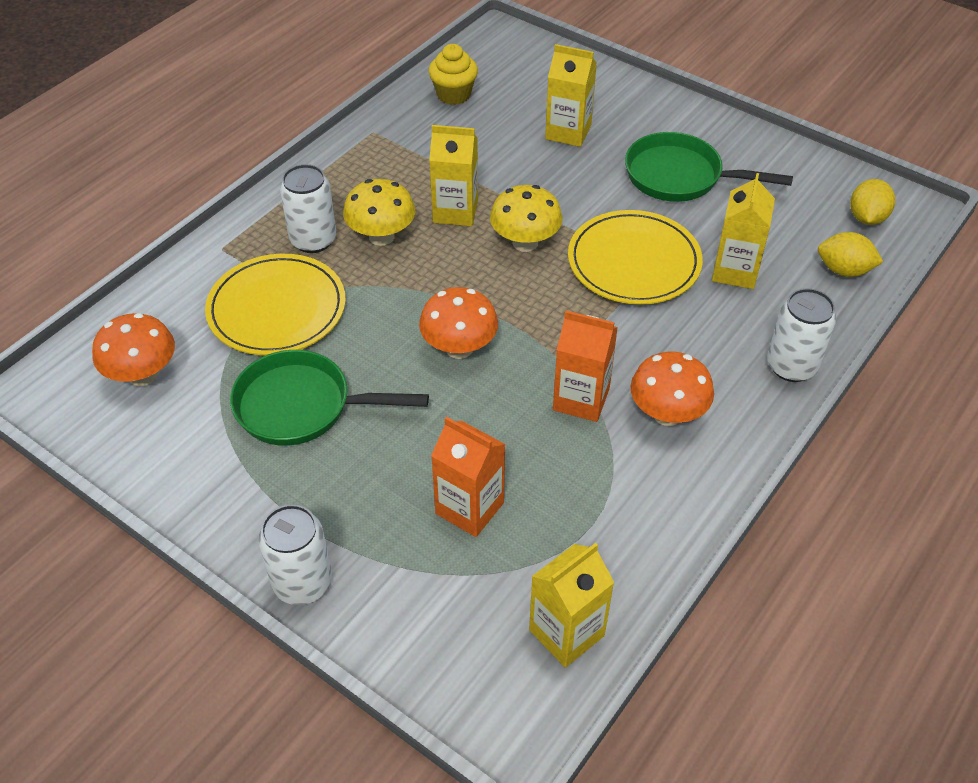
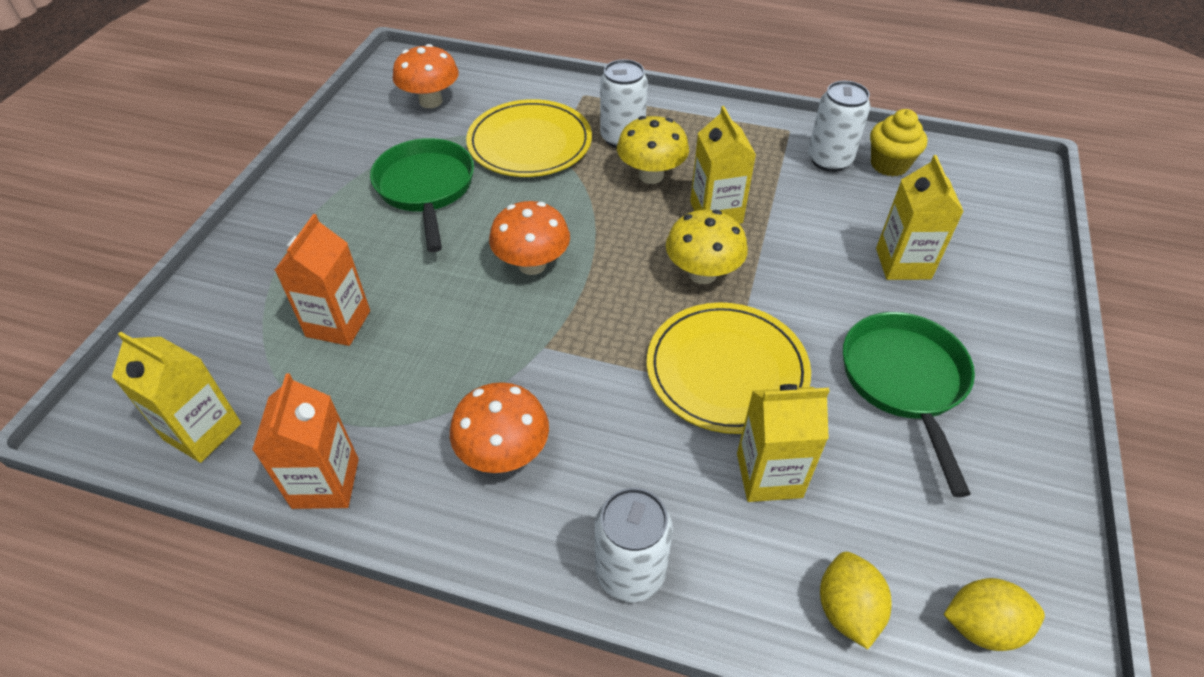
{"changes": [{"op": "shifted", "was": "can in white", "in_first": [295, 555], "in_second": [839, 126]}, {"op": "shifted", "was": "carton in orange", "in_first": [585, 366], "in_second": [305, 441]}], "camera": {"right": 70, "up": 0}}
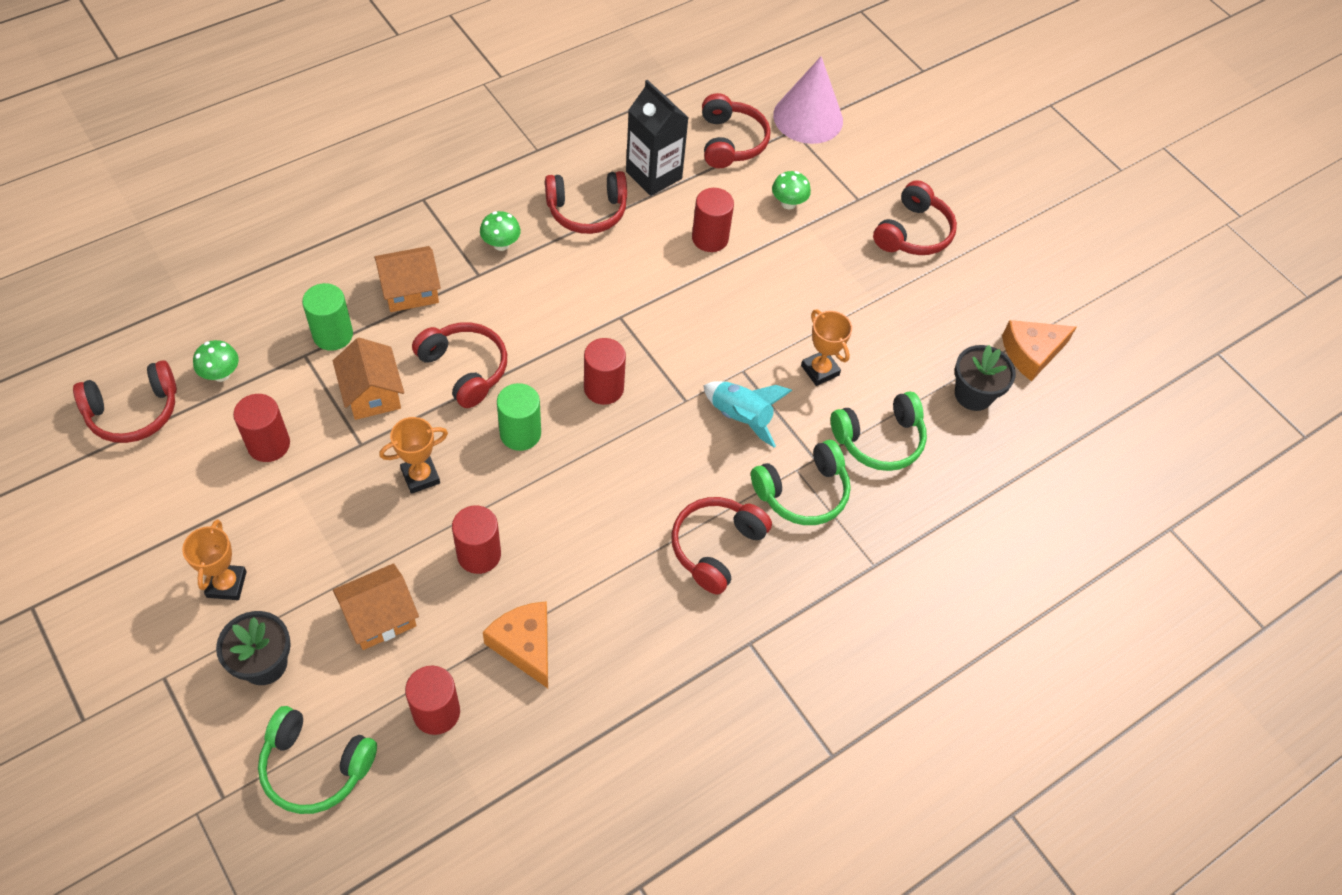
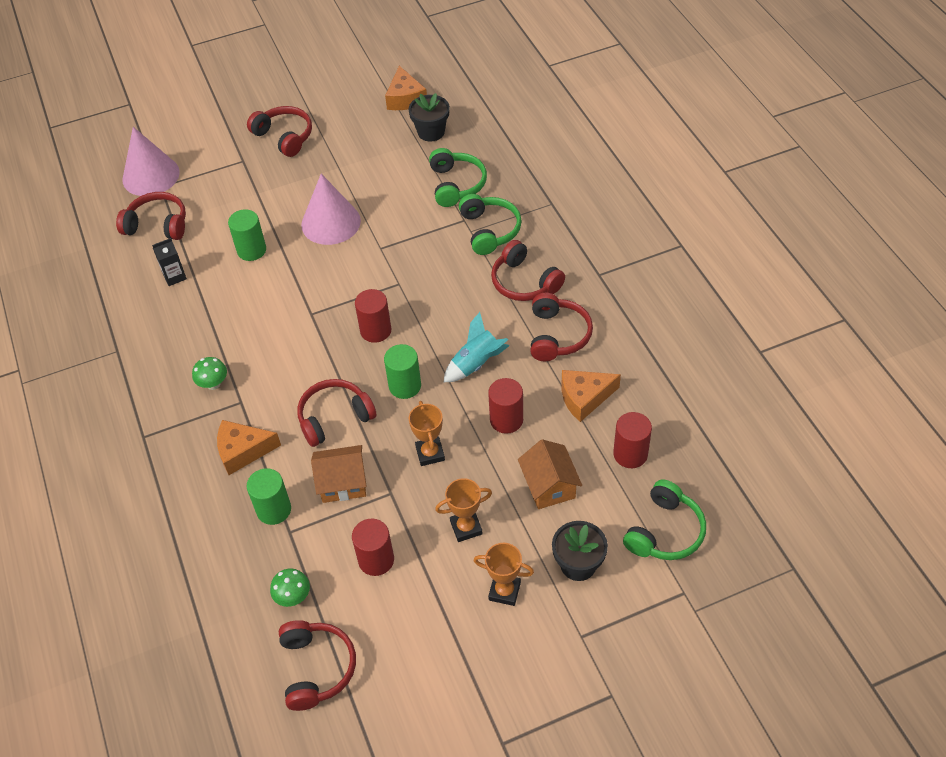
{"changes": [{"op": "swapped", "was": "house in orange", "now": "cheese in orange", "in_first": [407, 279], "in_second": [249, 447]}, {"op": "shifted", "was": "headphones in red", "in_first": [586, 202], "in_second": [561, 327]}, {"op": "scaled", "was": "carton in black", "in_first": [657, 138], "in_second": [169, 262], "ratio": 0.56}, {"op": "repainted", "was": "cylinder in red", "now": "cylinder in green", "in_first": [713, 220], "in_second": [247, 235]}, {"op": "shifted", "was": "rocket in turquoise", "in_first": [747, 414], "in_second": [476, 347]}, {"op": "gone", "was": "mushroom in green", "in_first": [791, 190]}, {"op": "shifted", "was": "trophy in orange", "in_first": [826, 348], "in_second": [463, 510]}, {"op": "new", "now": "cone in pink", "in_second": [331, 209]}], "camera": {"right": -70, "up": -5}}
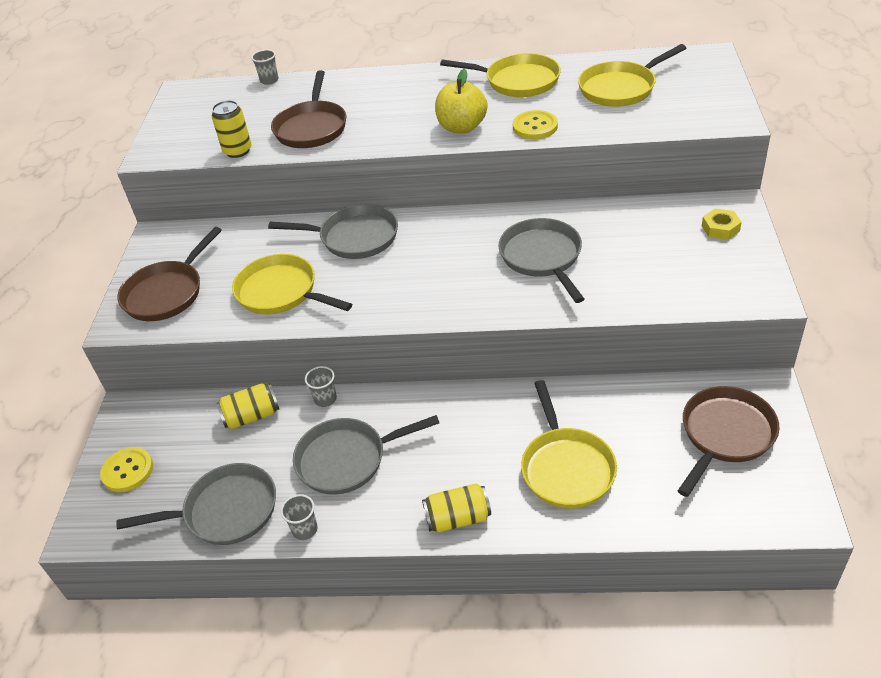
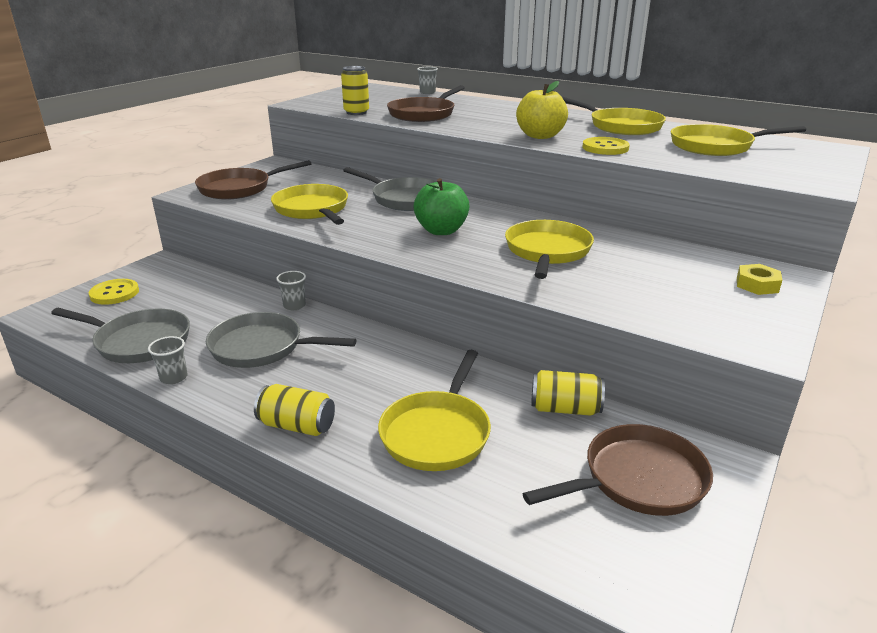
{"changes": [{"op": "shifted", "was": "can in yellow", "in_first": [247, 406], "in_second": [568, 393]}, {"op": "repainted", "was": "pan in grey", "now": "pan in yellow", "in_first": [541, 260], "in_second": [549, 249]}, {"op": "new", "now": "apple in green", "in_second": [442, 206]}], "camera": {"right": 25, "up": -15}}
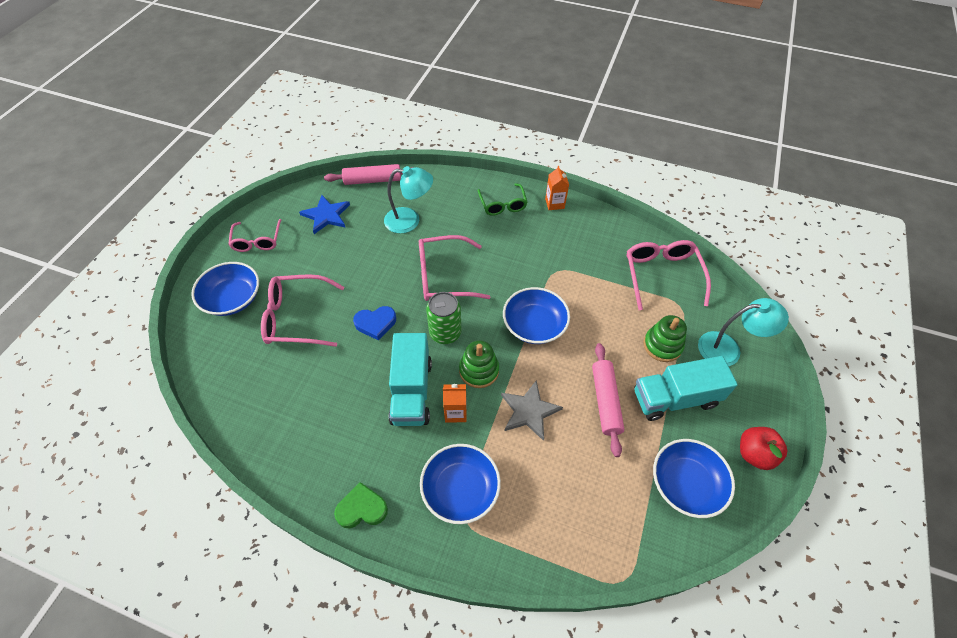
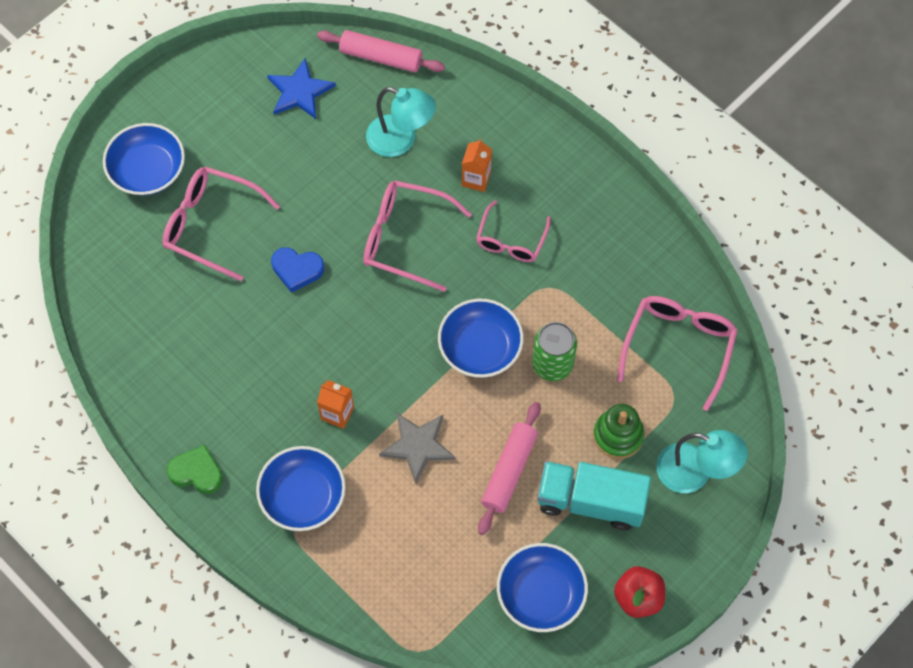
{"changes": [{"op": "shifted", "was": "glasses in pink", "in_first": [254, 235], "in_second": [513, 231]}, {"op": "gone", "was": "truck in turquoise", "in_first": [410, 379]}, {"op": "shifted", "was": "can in green", "in_first": [444, 318], "in_second": [554, 351]}, {"op": "gone", "was": "stacking toy in green", "in_first": [479, 364]}, {"op": "gone", "was": "glasses in green", "in_first": [502, 199]}, {"op": "shifted", "was": "carton in orange", "in_first": [557, 188], "in_second": [477, 165]}], "camera": {"right": 25, "up": 10}}
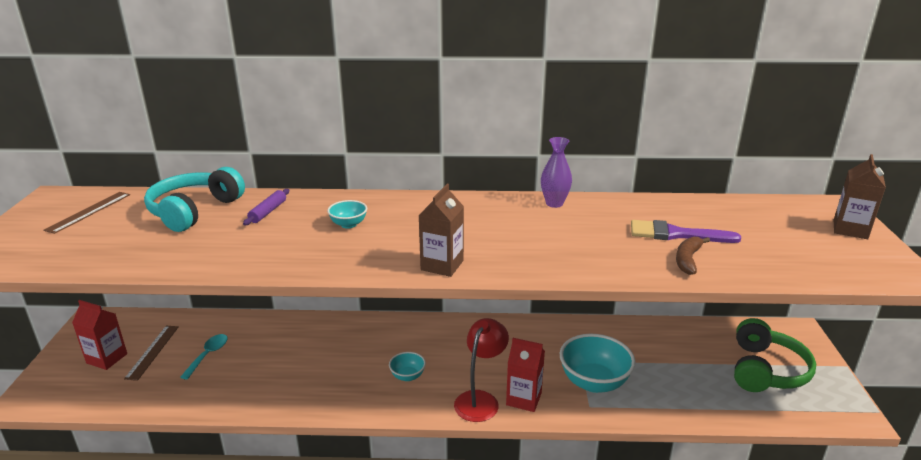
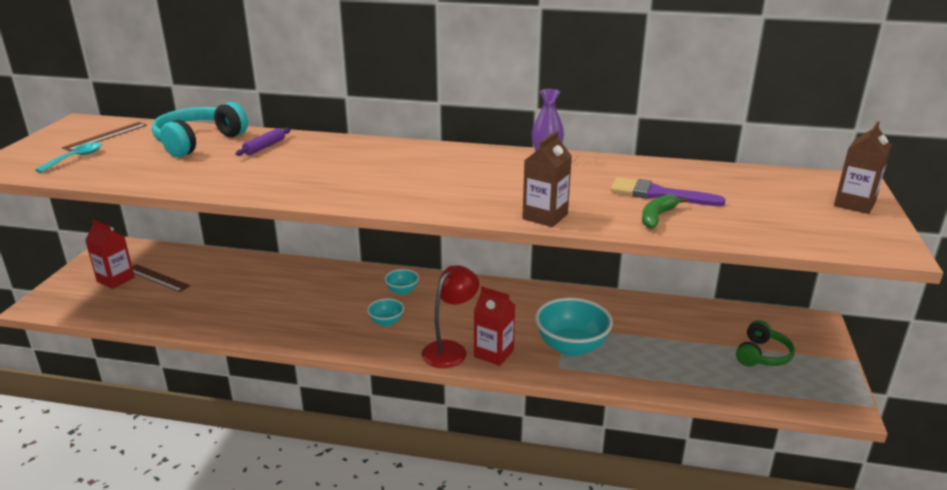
{"changes": [{"op": "rotated", "was": "ruler in brown", "in_first": [151, 353], "in_second": [161, 278], "clockwise": -75}, {"op": "shifted", "was": "spoon in turquoise", "in_first": [204, 357], "in_second": [68, 157]}, {"op": "shifted", "was": "bowl in turquoise", "in_first": [347, 214], "in_second": [401, 282]}, {"op": "shifted", "was": "carton in brown", "in_first": [441, 230], "in_second": [547, 179]}, {"op": "repainted", "was": "banana in brown", "now": "banana in green", "in_first": [693, 256], "in_second": [665, 211]}, {"op": "scaled", "was": "headphones in green", "in_first": [775, 355], "in_second": [765, 343], "ratio": 0.63}], "camera": {"right": 10, "up": 0}}
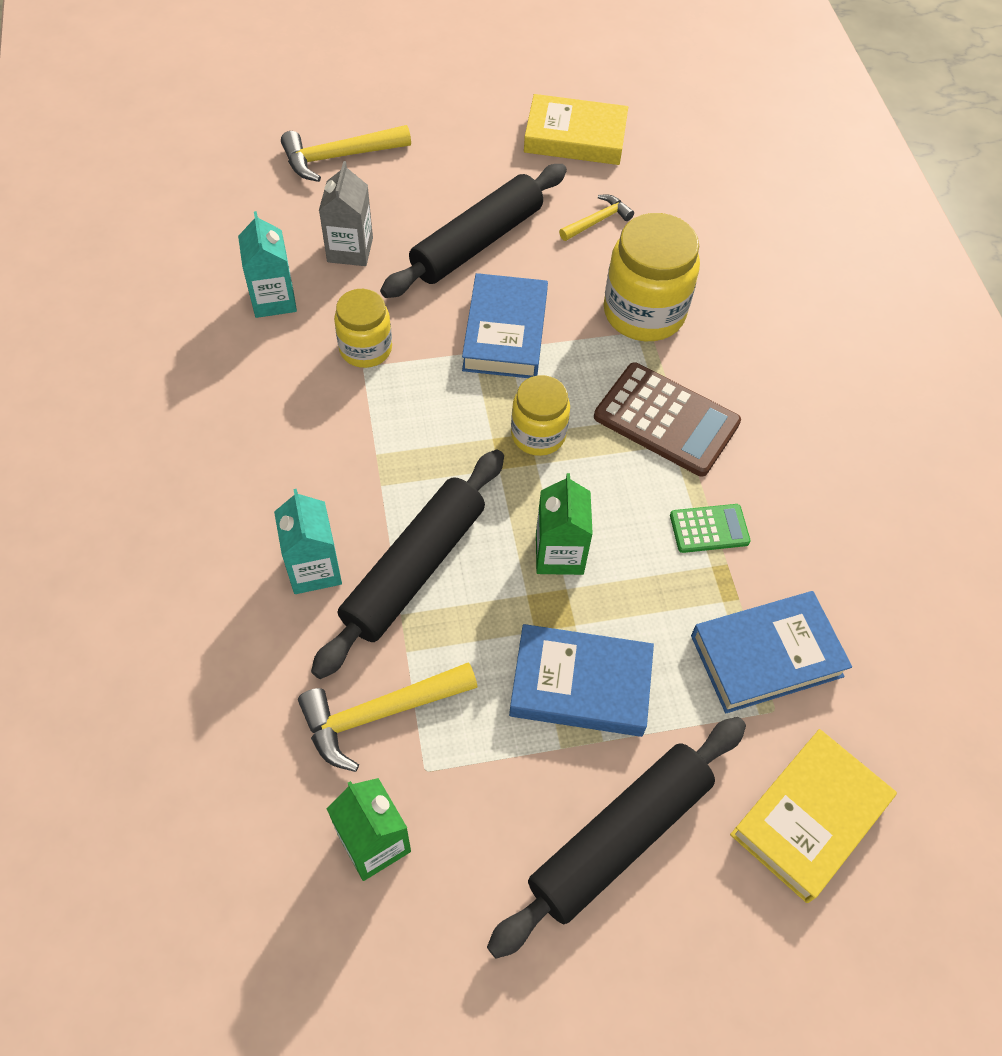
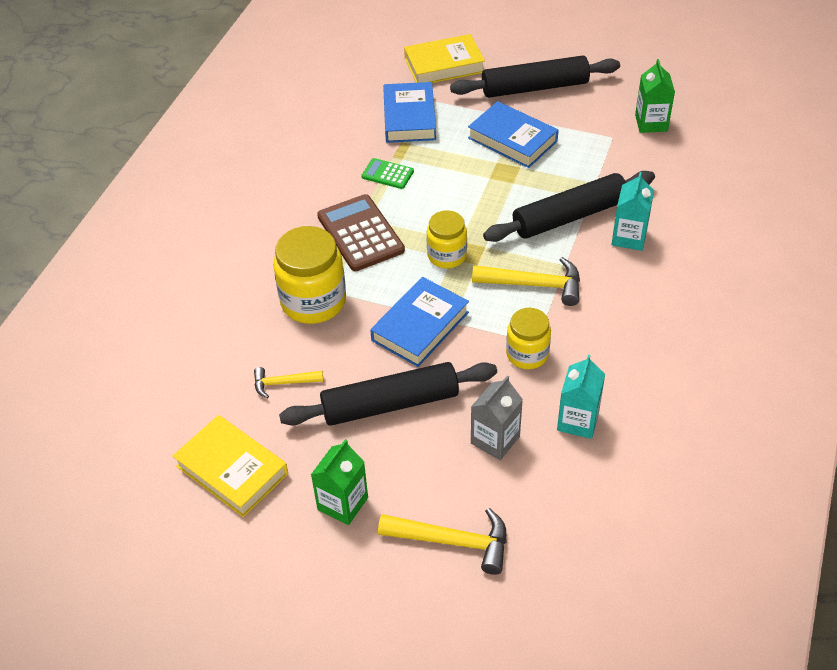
{"changes": [{"op": "shifted", "was": "hammer in yellow", "in_first": [387, 717], "in_second": [526, 281]}, {"op": "shifted", "was": "carton in green", "in_first": [564, 524], "in_second": [339, 482]}, {"op": "rotated", "was": "book in blue", "in_first": [771, 652], "in_second": [409, 112], "clockwise": 75}], "camera": {"right": -145, "up": -10}}
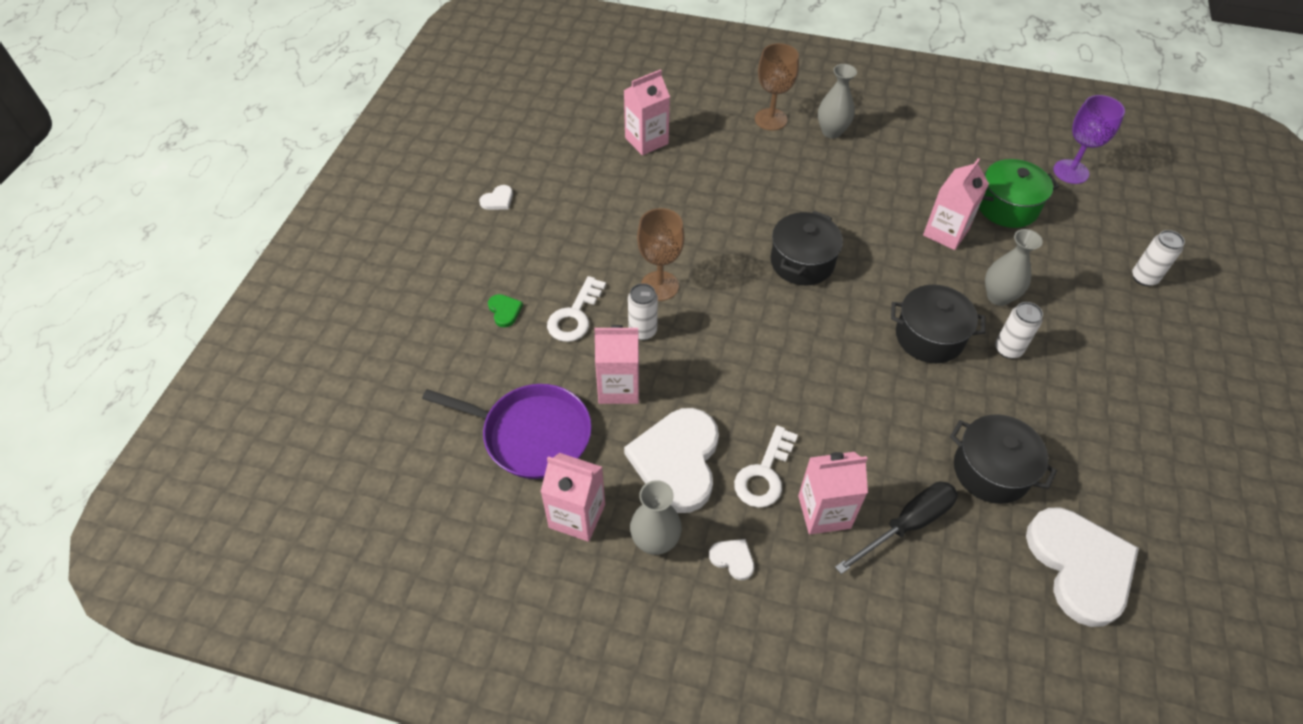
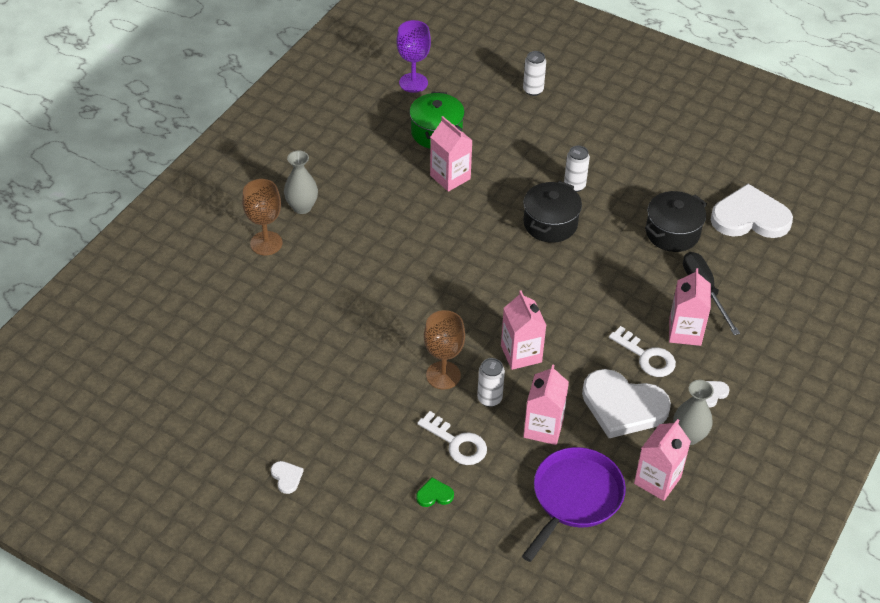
{"changes": [{"op": "shifted", "was": "carton in pink", "in_first": [647, 112], "in_second": [523, 330]}, {"op": "gone", "was": "pot in black", "in_first": [807, 248]}, {"op": "gone", "was": "vase in grey", "in_first": [1014, 267]}], "camera": {"right": -75, "up": -5}}
